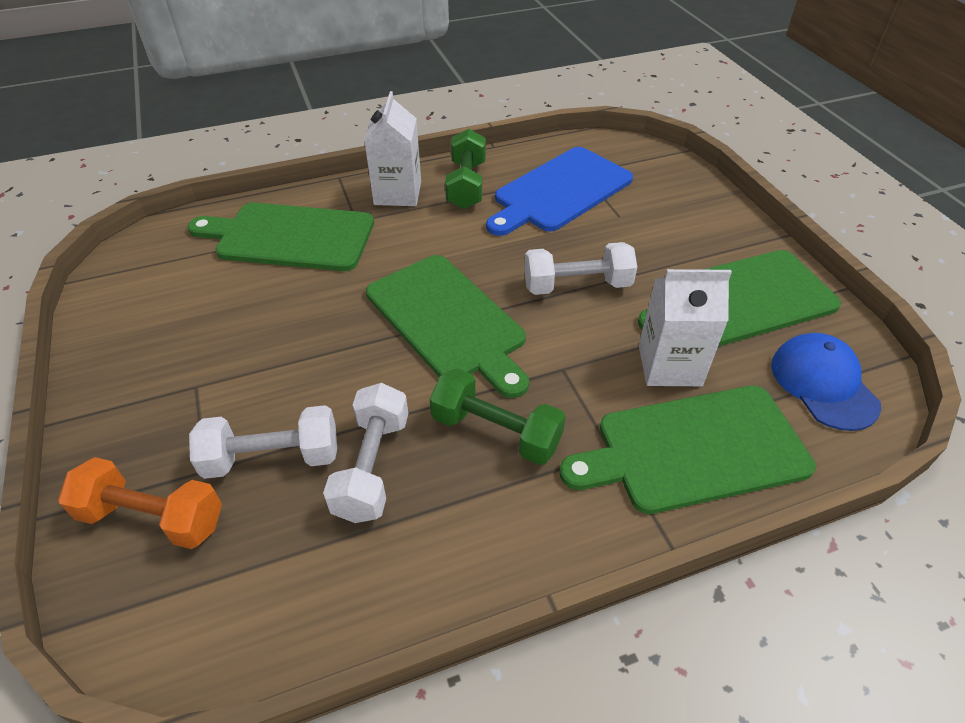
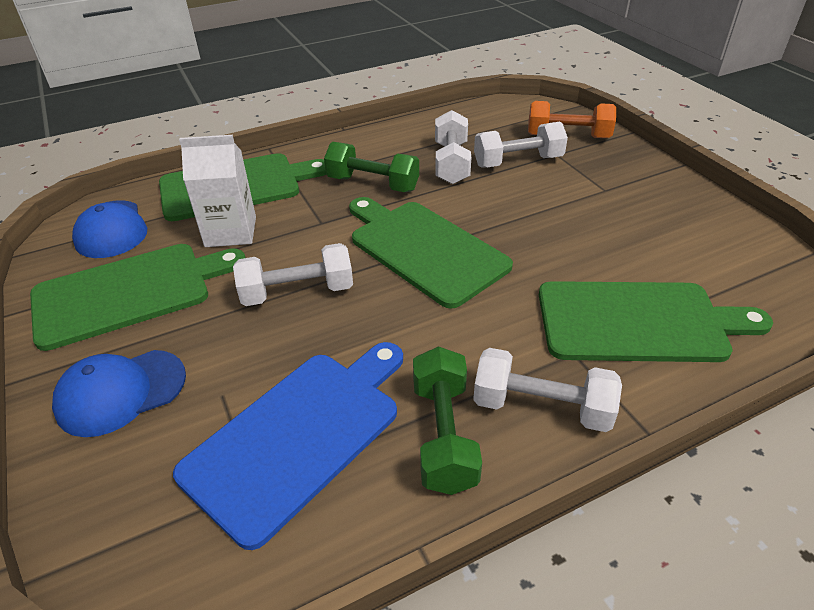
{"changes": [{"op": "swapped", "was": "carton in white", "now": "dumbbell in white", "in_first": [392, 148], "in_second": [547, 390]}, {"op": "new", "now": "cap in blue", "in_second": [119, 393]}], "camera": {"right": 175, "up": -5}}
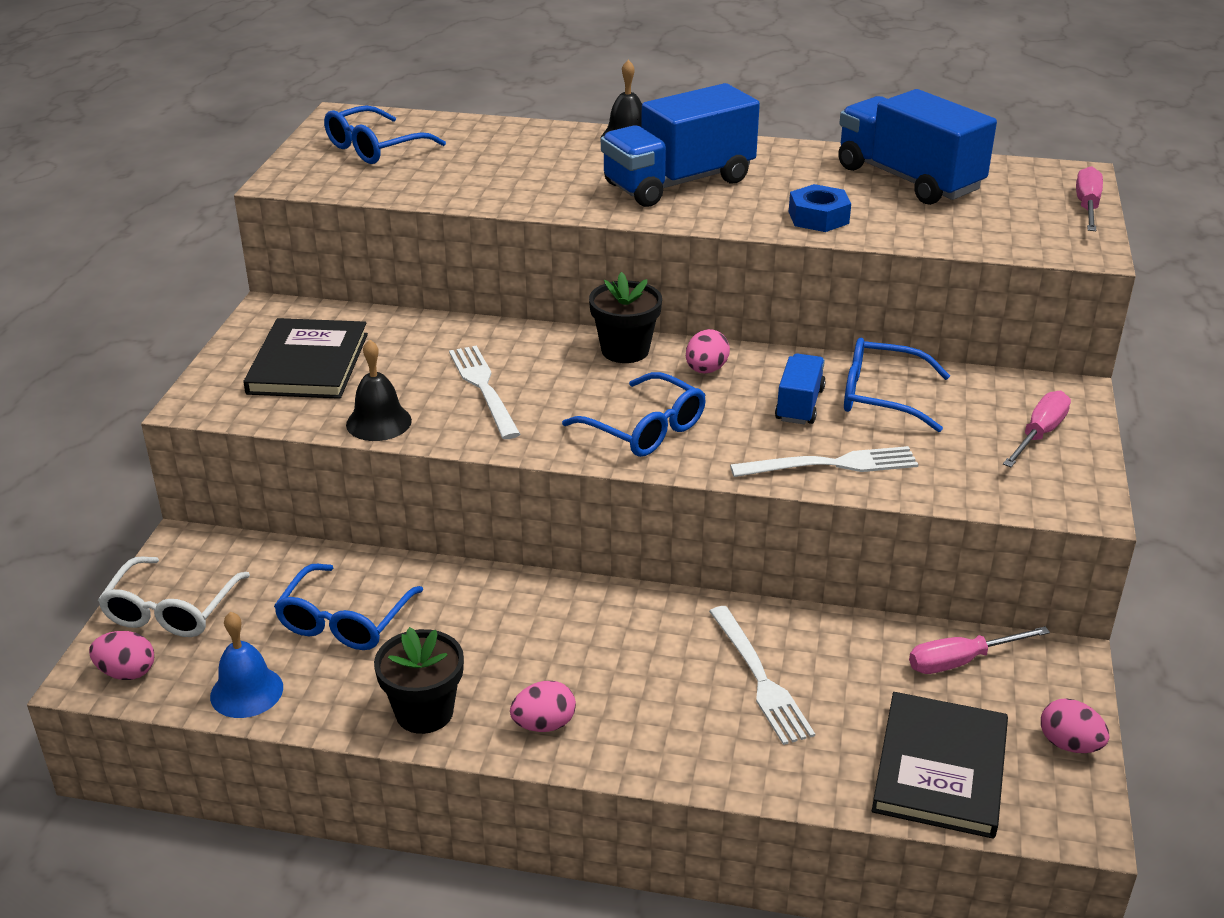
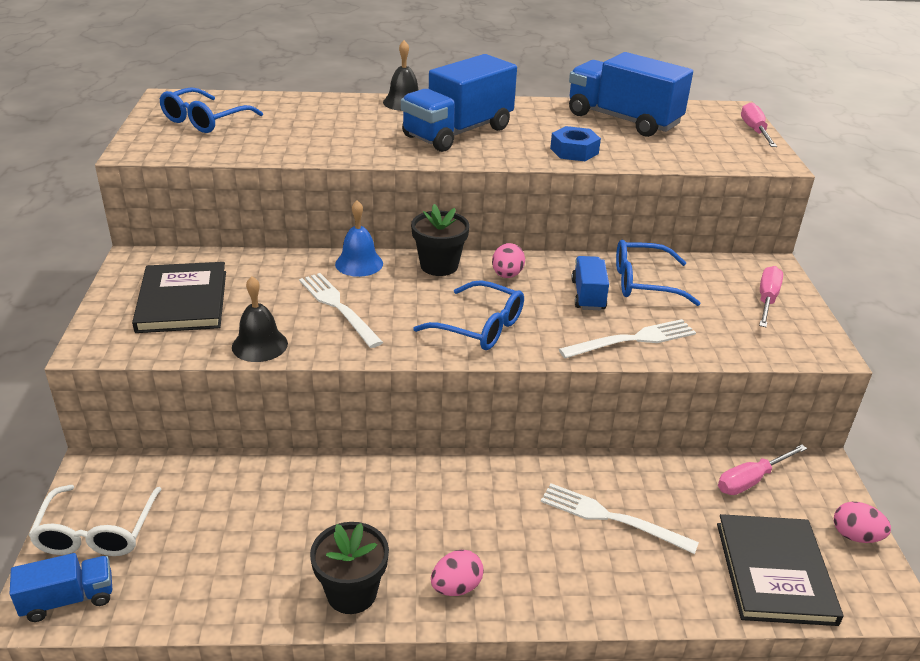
{"changes": [{"op": "swapped", "was": "egg in pink", "now": "truck in blue", "in_first": [121, 655], "in_second": [60, 587]}, {"op": "shifted", "was": "bell in blue", "in_first": [246, 665], "in_second": [359, 238]}, {"op": "gone", "was": "glasses in blue", "in_first": [348, 607]}, {"op": "rotated", "was": "fork in white", "in_first": [762, 675], "in_second": [620, 518], "clockwise": 150}], "camera": {"right": -15, "up": 0}}
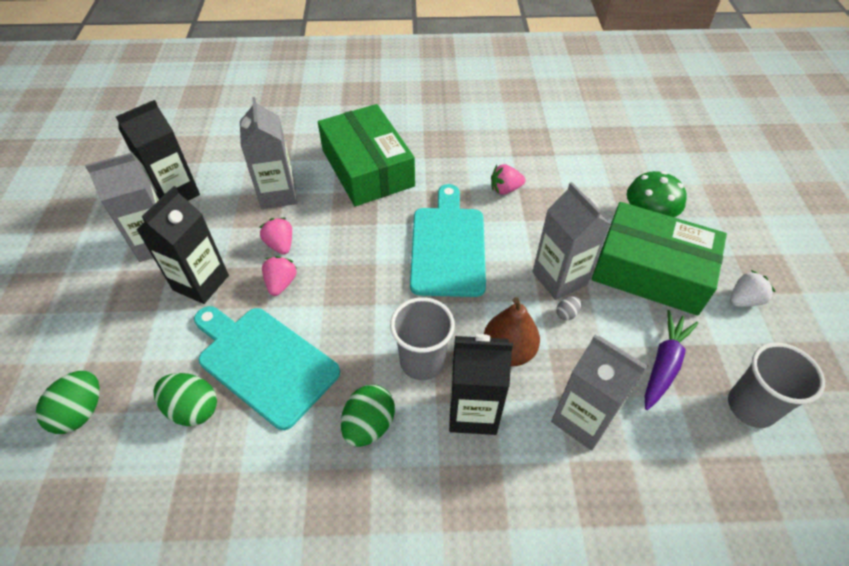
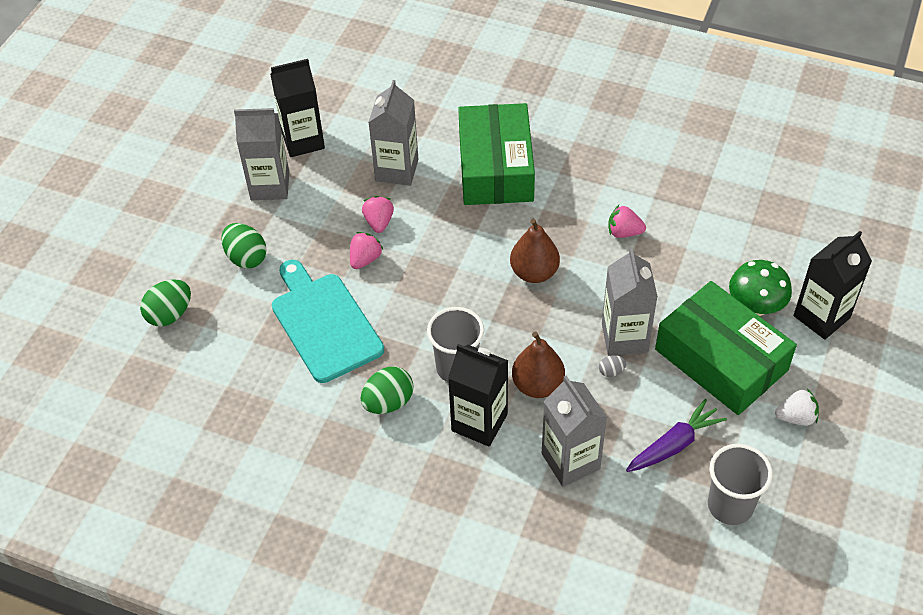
{"changes": [{"op": "shifted", "was": "carton in black", "in_first": [183, 245], "in_second": [833, 285]}, {"op": "shifted", "was": "egg in green", "in_first": [185, 399], "in_second": [244, 246]}, {"op": "swapped", "was": "cutting board in turquoise", "now": "pear in brown", "in_first": [448, 240], "in_second": [535, 251]}], "camera": {"right": 25, "up": 0}}
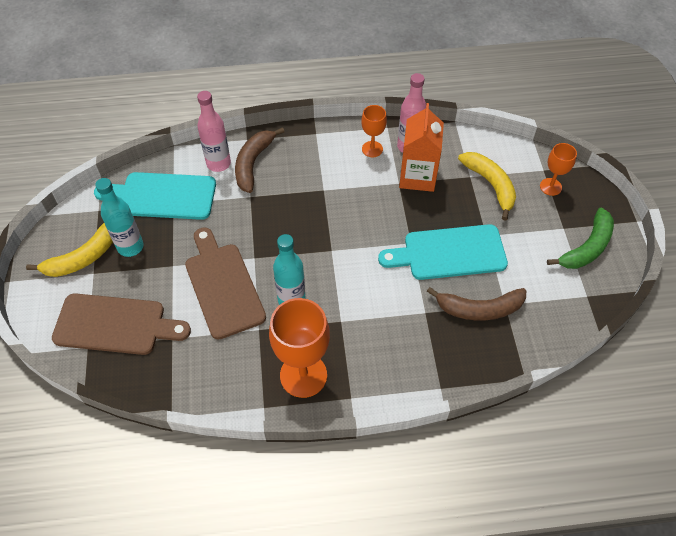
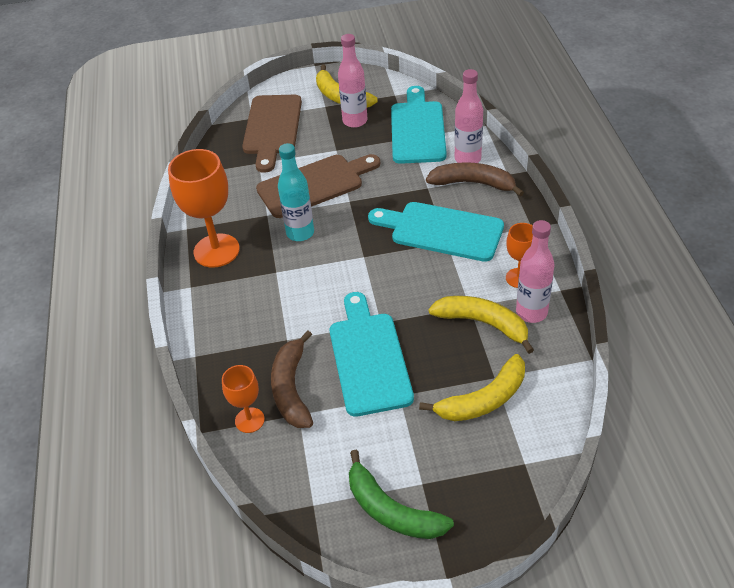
{"changes": [{"op": "repainted", "was": "bottle in turquoise", "now": "bottle in pink", "in_first": [119, 217], "in_second": [352, 81]}, {"op": "swapped", "was": "carton in orange", "now": "banana in yellow", "in_first": [421, 147], "in_second": [481, 325]}, {"op": "shifted", "was": "goblet in orange", "in_first": [558, 169], "in_second": [243, 399]}, {"op": "new", "now": "cutting board in turquoise", "in_second": [436, 232]}], "camera": {"right": 90, "up": -10}}
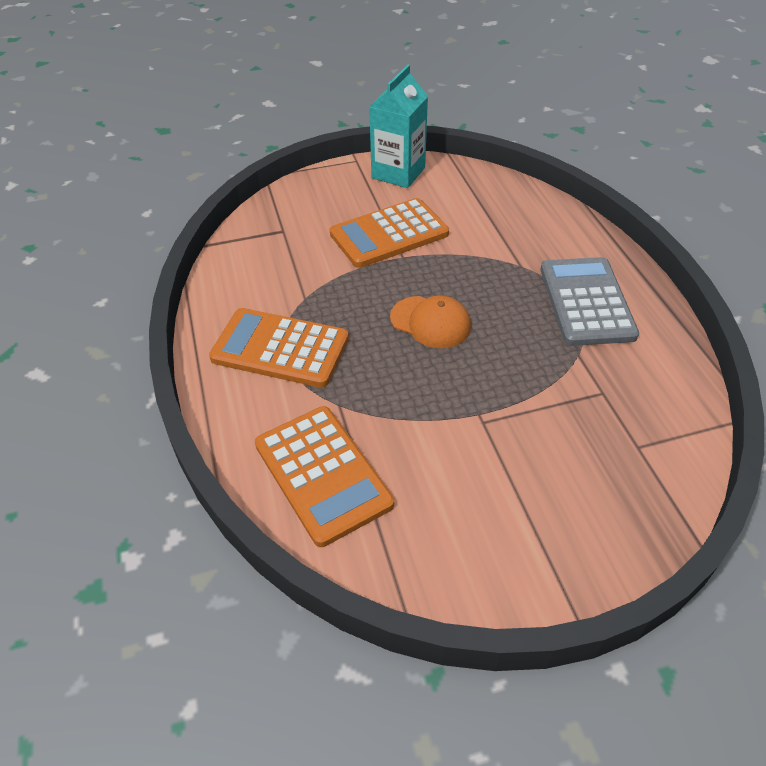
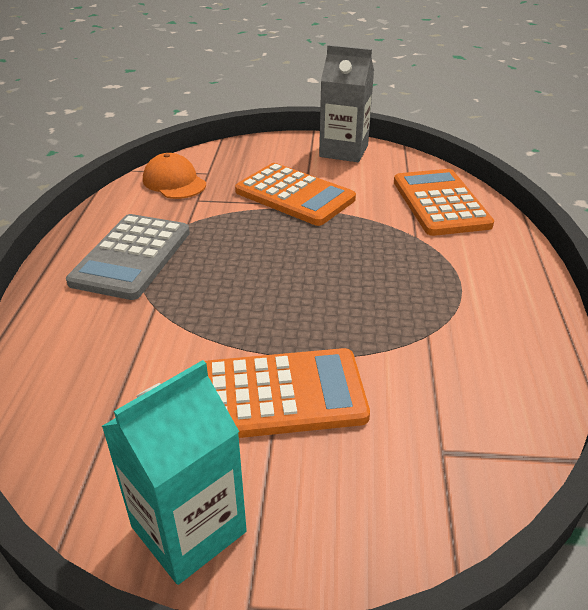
{"changes": [{"op": "shifted", "was": "calculator in orange", "in_first": [279, 348], "in_second": [295, 194]}, {"op": "shifted", "was": "cap in orange", "in_first": [430, 321], "in_second": [174, 176]}, {"op": "new", "now": "carton in grey", "in_second": [346, 103]}], "camera": {"right": -160, "up": -10}}
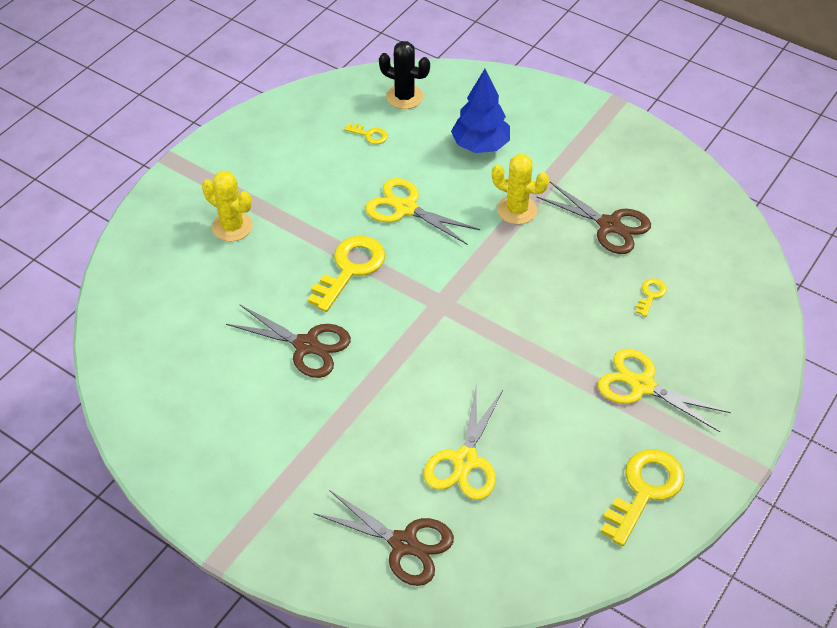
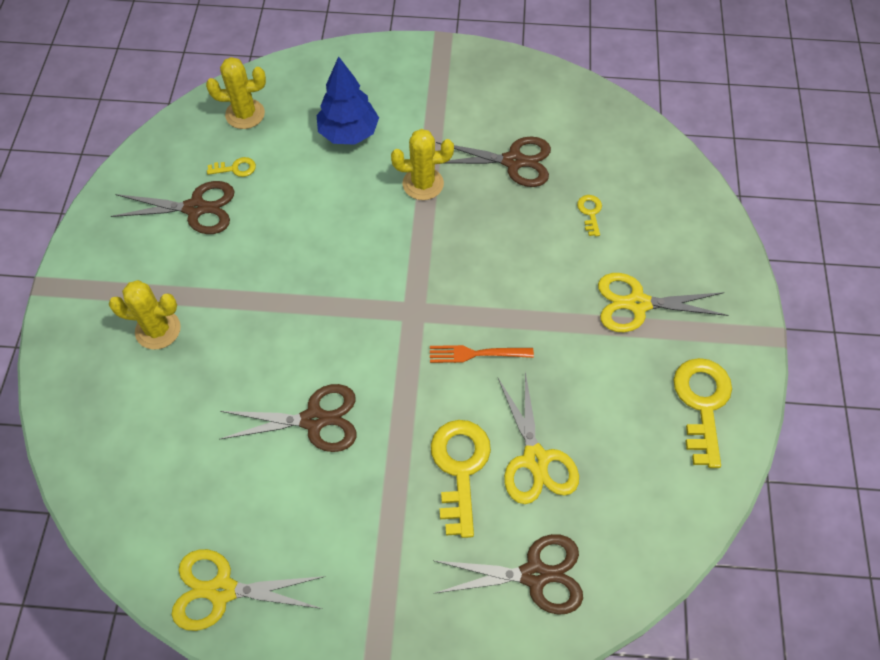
{"changes": [{"op": "shifted", "was": "key in yellow", "in_first": [346, 274], "in_second": [461, 479]}, {"op": "shifted", "was": "scissors in yellow", "in_first": [422, 211], "in_second": [248, 590]}, {"op": "repainted", "was": "cactus in black", "now": "cactus in yellow", "in_first": [404, 75], "in_second": [236, 93]}, {"op": "new", "now": "scissors in brown", "in_second": [173, 207]}, {"op": "new", "now": "fork in orange", "in_second": [482, 354]}], "camera": {"right": -30, "up": 10}}
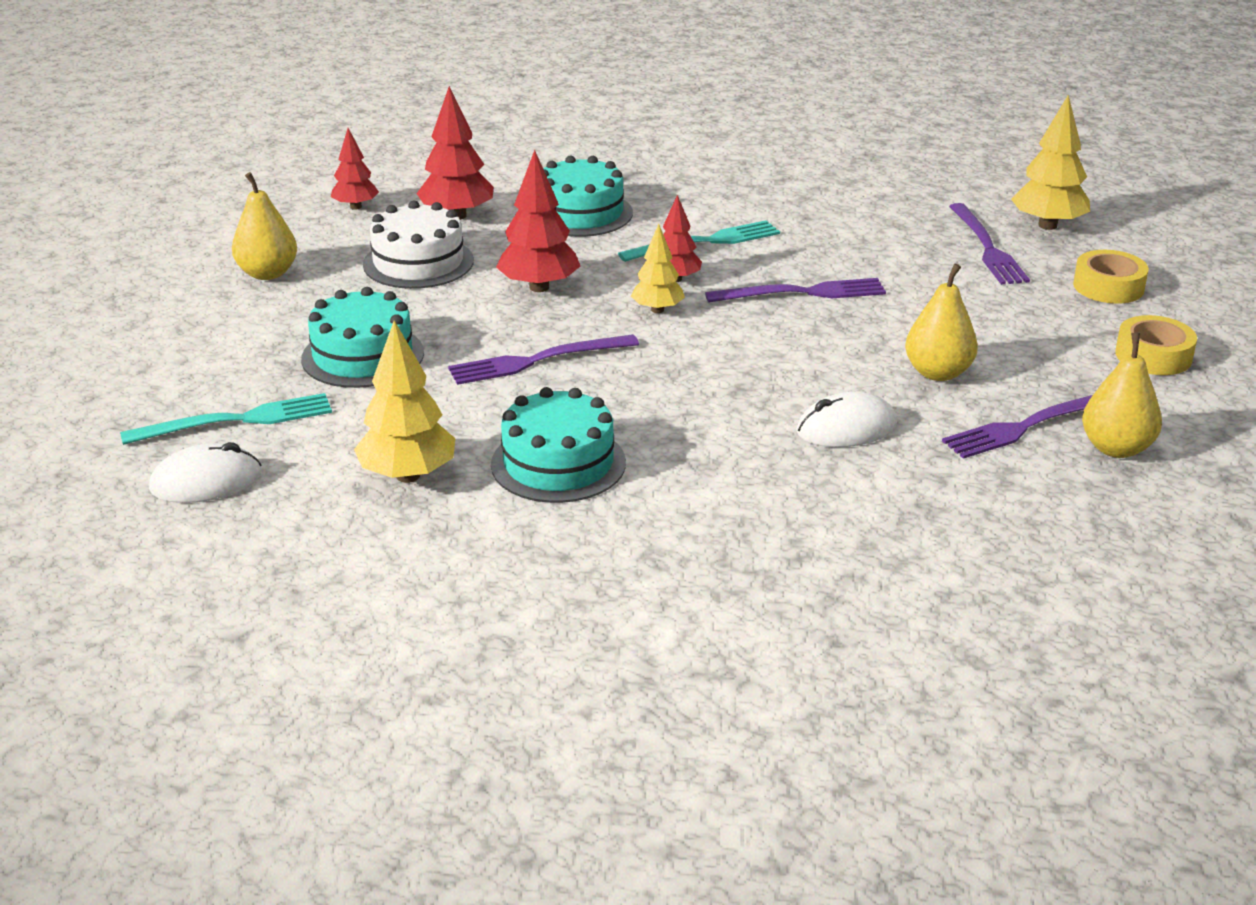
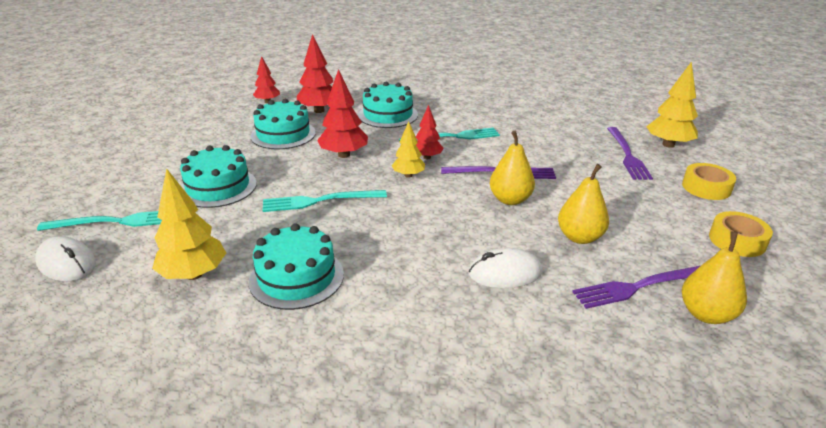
{"changes": [{"op": "rotated", "was": "mouse in white", "in_first": [205, 472], "in_second": [65, 258], "clockwise": 45}, {"op": "shifted", "was": "pear in yellow", "in_first": [264, 226], "in_second": [512, 168]}, {"op": "repainted", "was": "cake in white", "now": "cake in turquoise", "in_first": [418, 245], "in_second": [283, 124]}, {"op": "repainted", "was": "fork in purple", "now": "fork in turquoise", "in_first": [543, 359], "in_second": [324, 201]}], "camera": {"right": 10, "up": 0}}
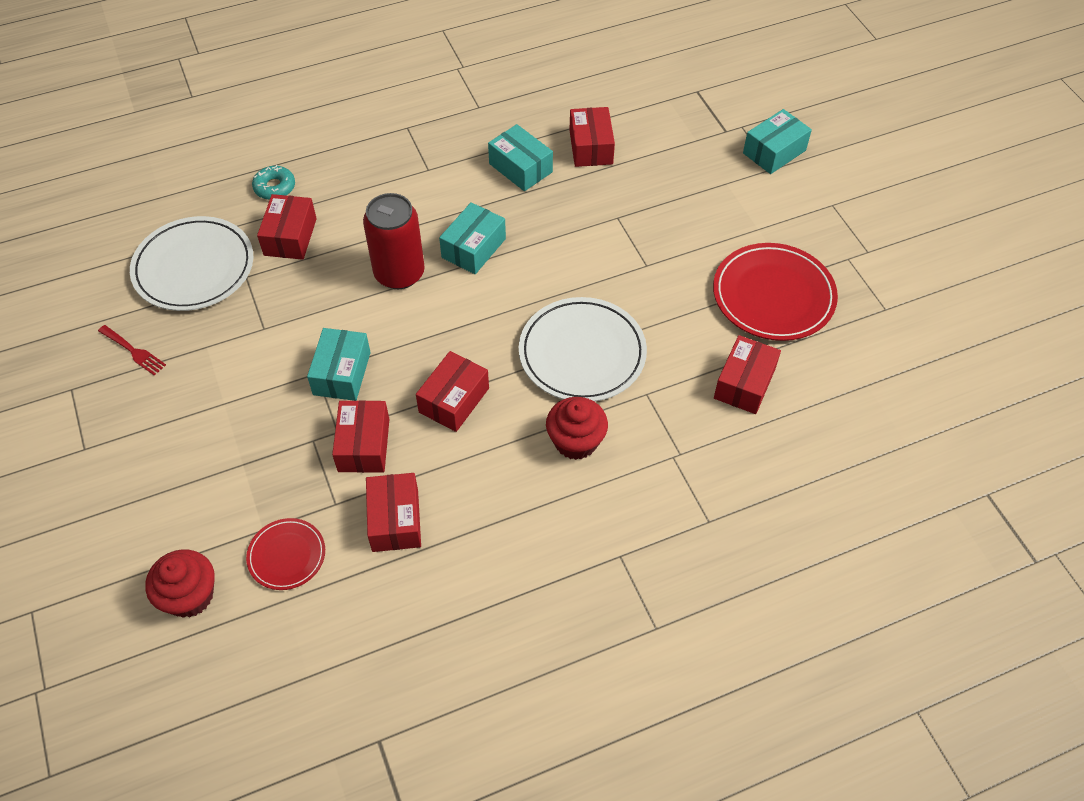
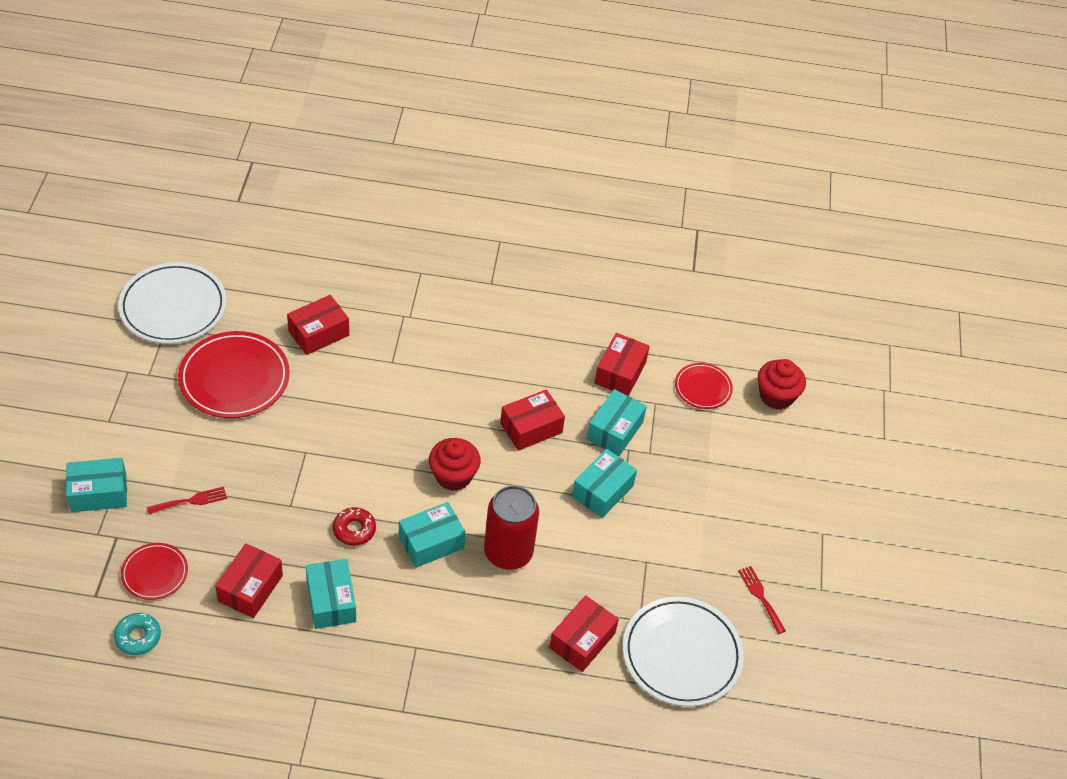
{"changes": [{"op": "shifted", "was": "donut in turquoise", "in_first": [273, 182], "in_second": [137, 634]}, {"op": "repainted", "was": "box in red", "now": "box in turquoise", "in_first": [361, 436], "in_second": [617, 422]}, {"op": "shifted", "was": "plate in white", "in_first": [583, 349], "in_second": [172, 303]}, {"op": "shifted", "was": "cupcake in red", "in_first": [577, 428], "in_second": [455, 464]}, {"op": "new", "now": "plate in red", "in_second": [154, 571]}, {"op": "new", "now": "fork in red", "in_second": [187, 500]}, {"op": "new", "now": "donut in red", "in_second": [354, 526]}], "camera": {"right": -155, "up": -5}}
